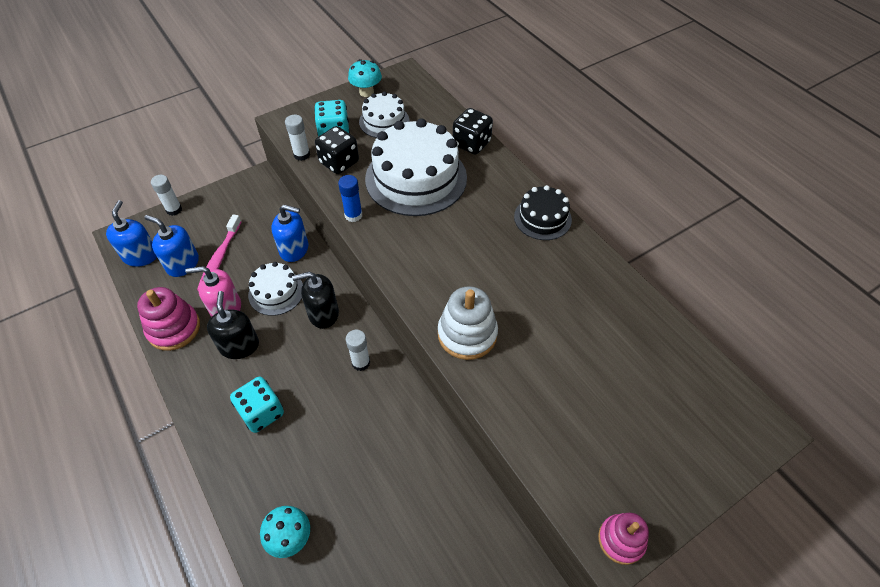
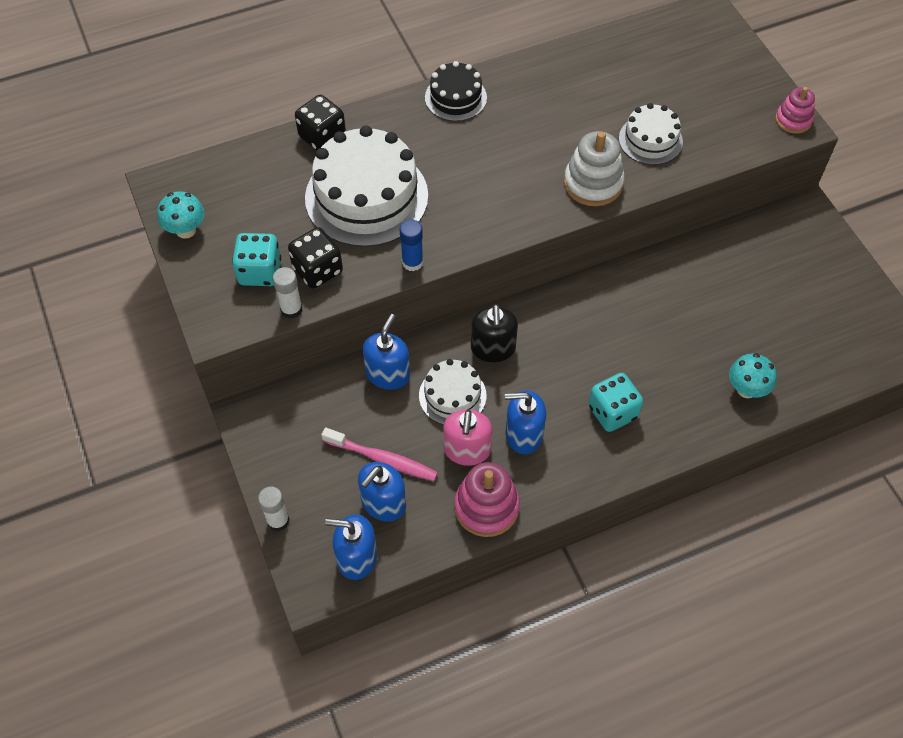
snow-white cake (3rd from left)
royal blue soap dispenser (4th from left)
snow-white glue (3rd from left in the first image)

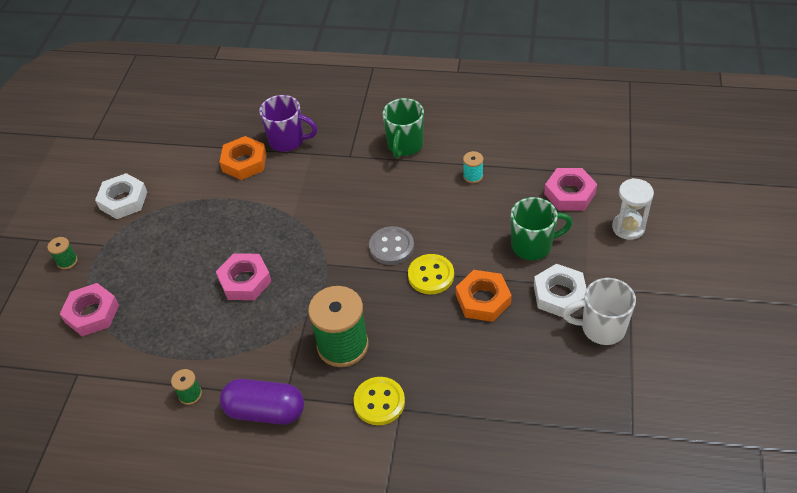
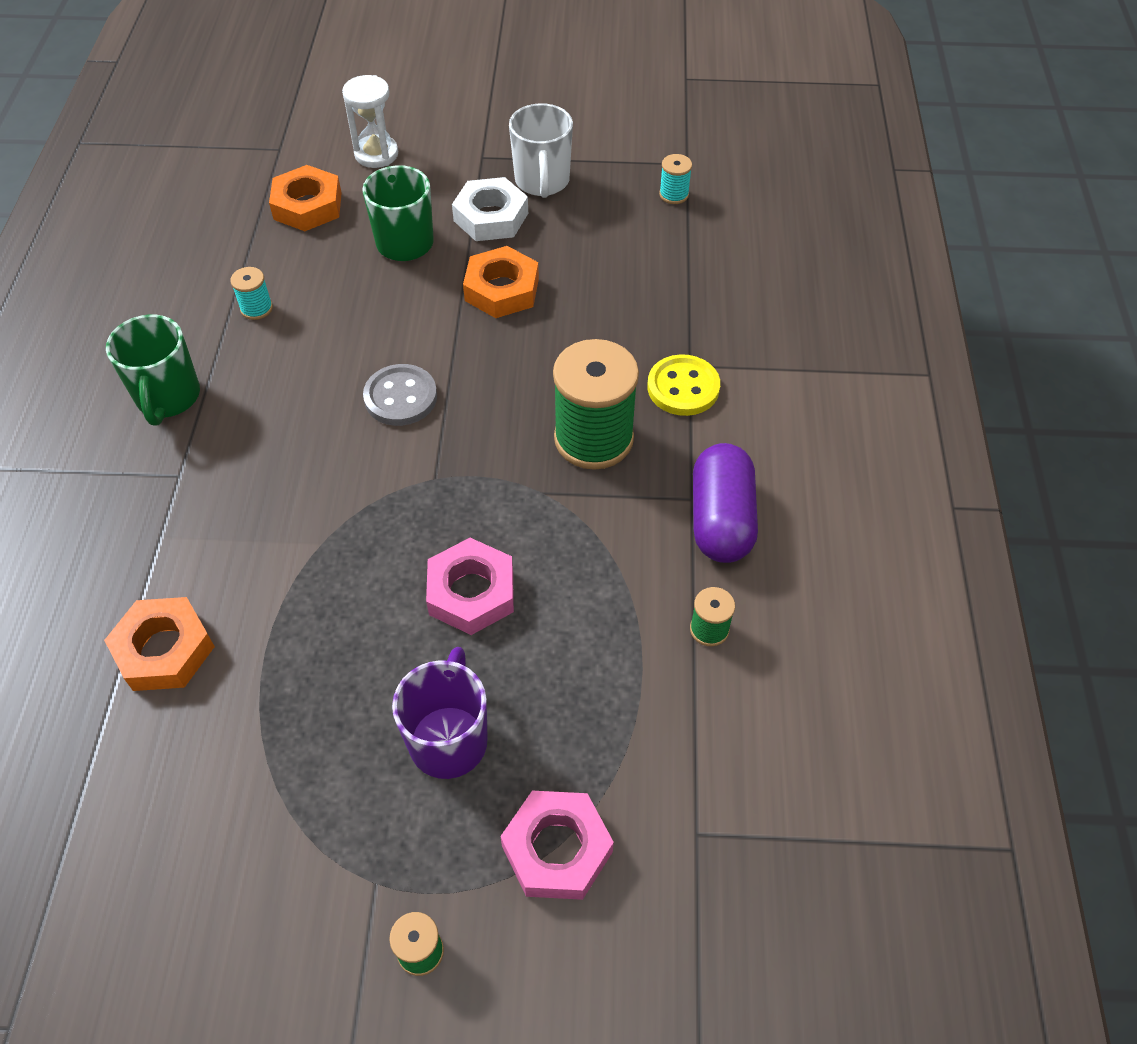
violet coffee mug
green coffee mug (1st from left)
bright orange hexagon nut (2nd from left)
snow-white hexagon nut (1st from left in the first image)
bright yellow button (2nd from left in the first image)
teal reel of thread (2nd from left)

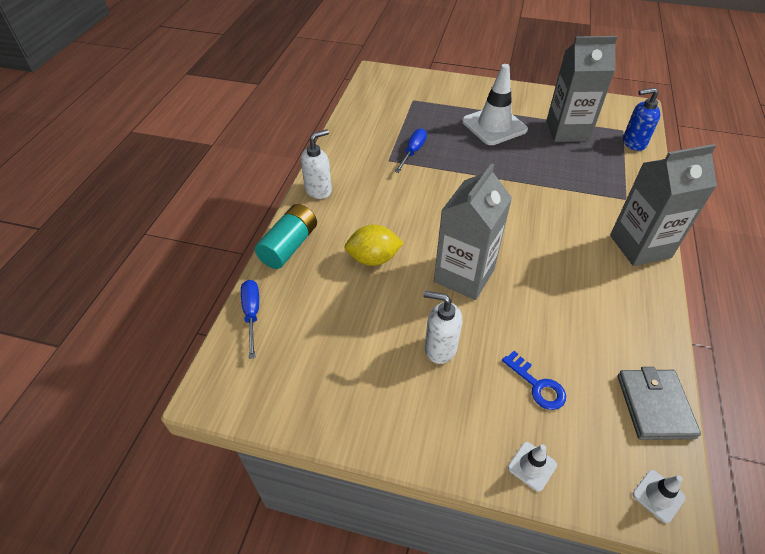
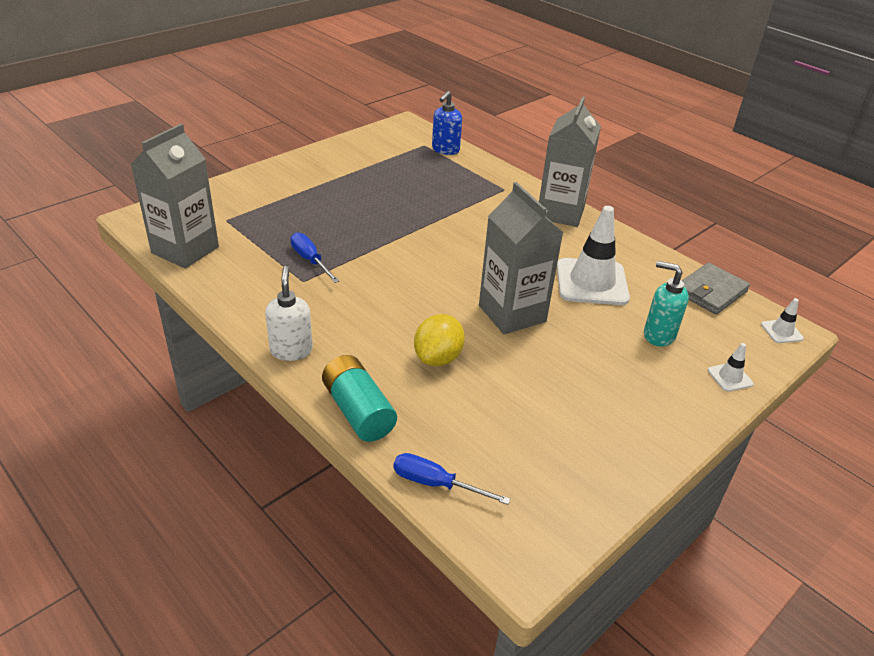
ash-grey juice carton (1st from left)
snow-white traffic cone (1st from left)
snow-white soap dispenser (2nd from left in the first image)
teal soap dispenser
ash-grey card wallet

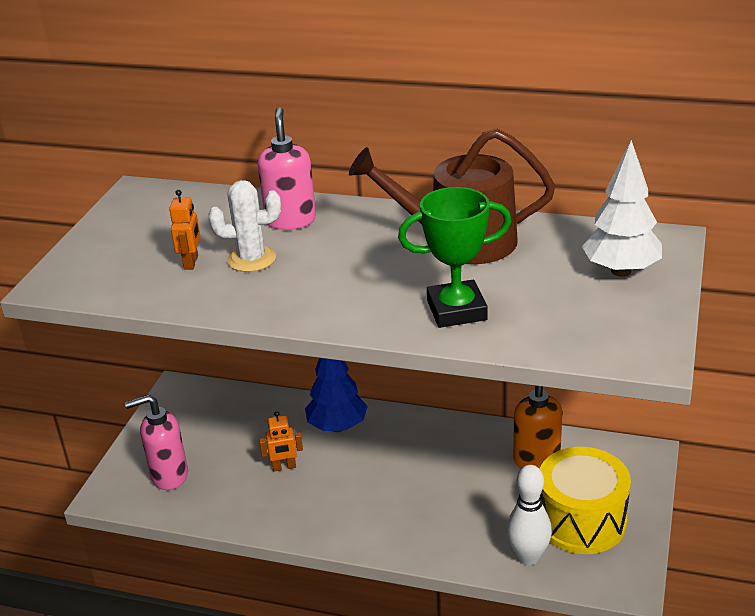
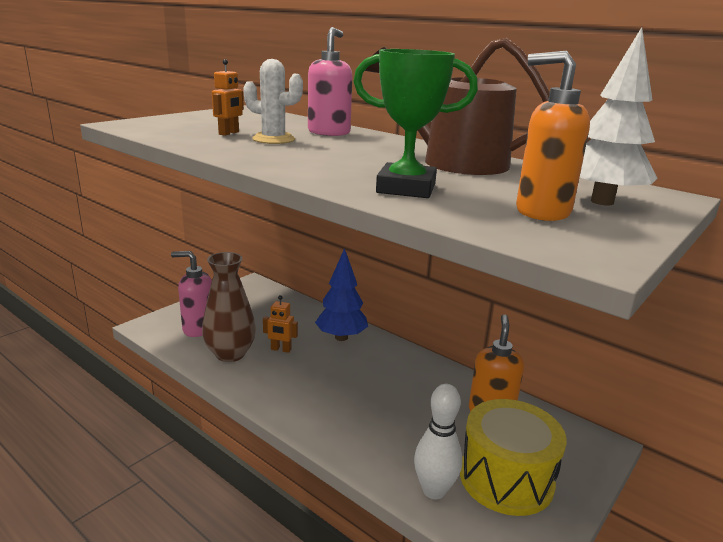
bright orange soap dispenser (2nd from left)
russet tall vase

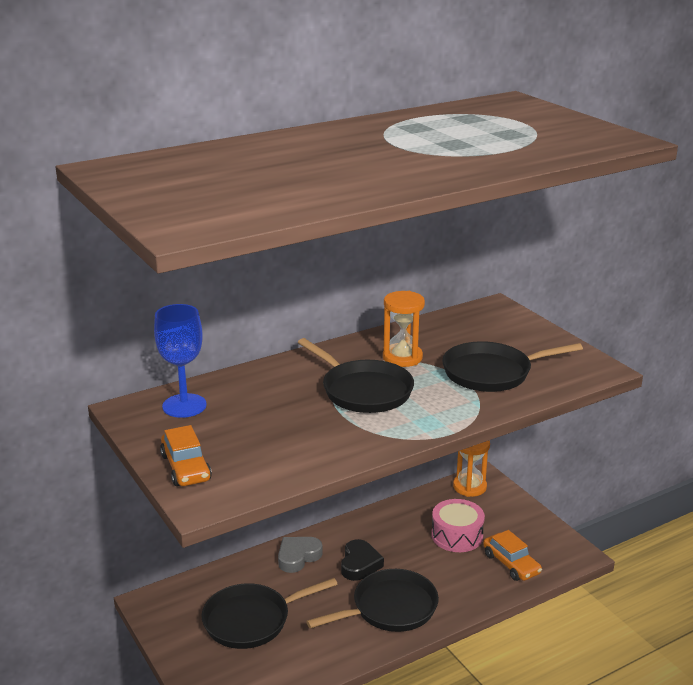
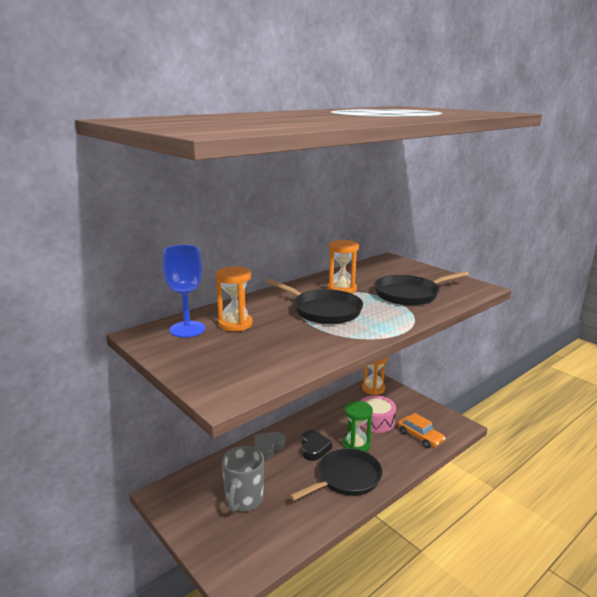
bright orange automobile (1st from left in the first image)
ash-grey coffee mug
bright orange sand timer (1st from left)
green sand timer

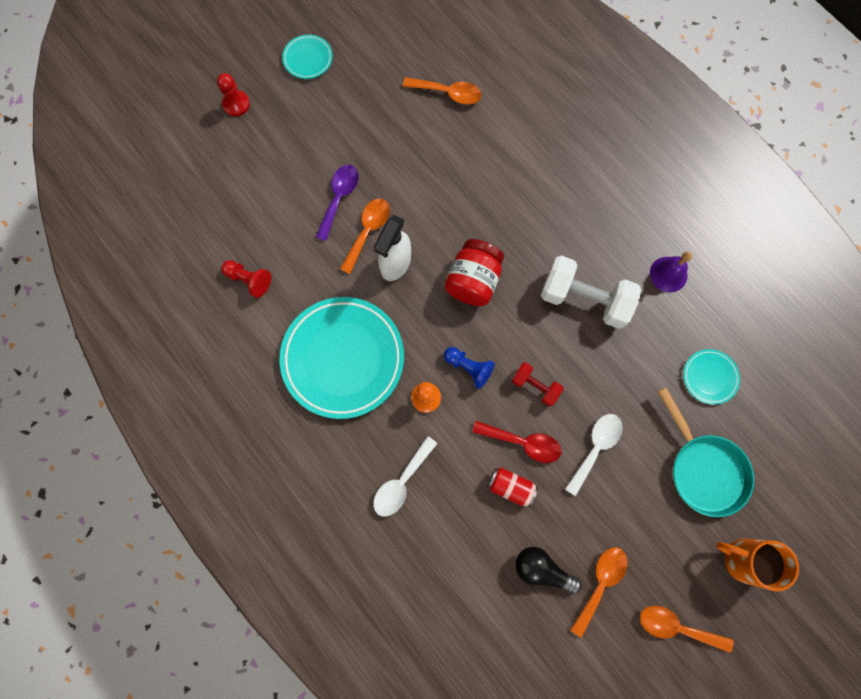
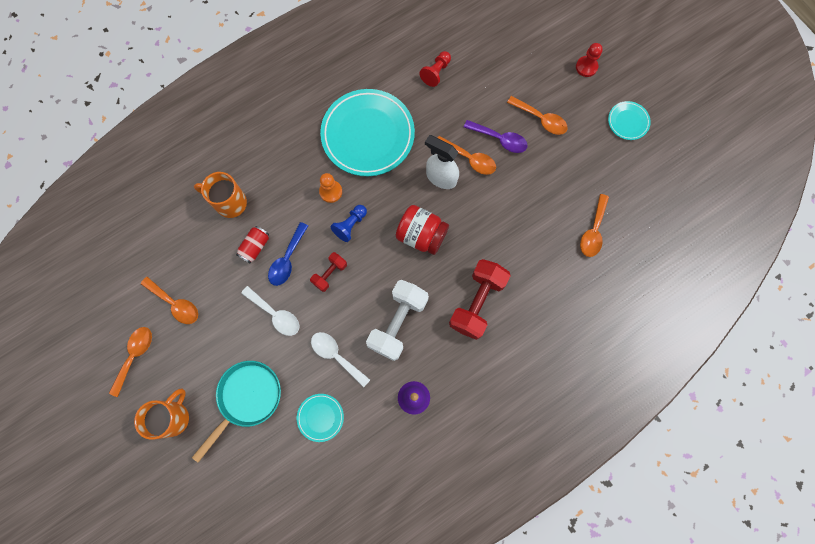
teal skillet
royal blue teaspoon
snow-white teaspoon (2nd from left)
ebony lightbulb
bright orange teaspoon (4th from left)
bright orange coffee mug (2nd from left)
scarlet free weight (2nd from left)

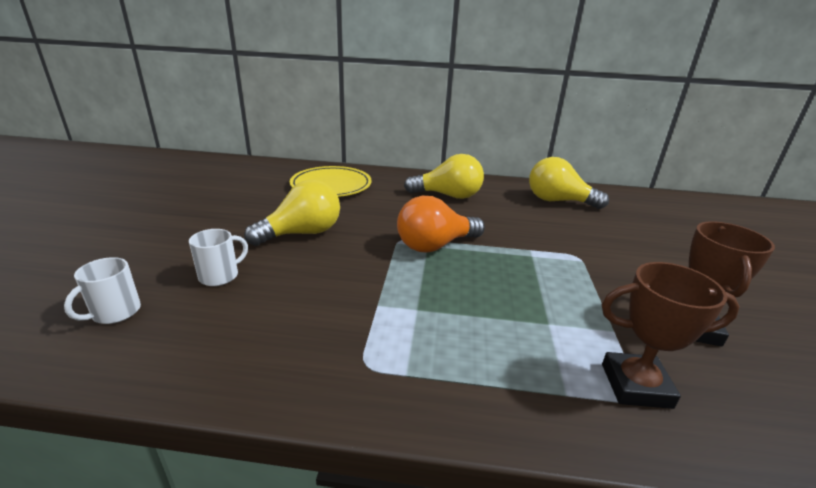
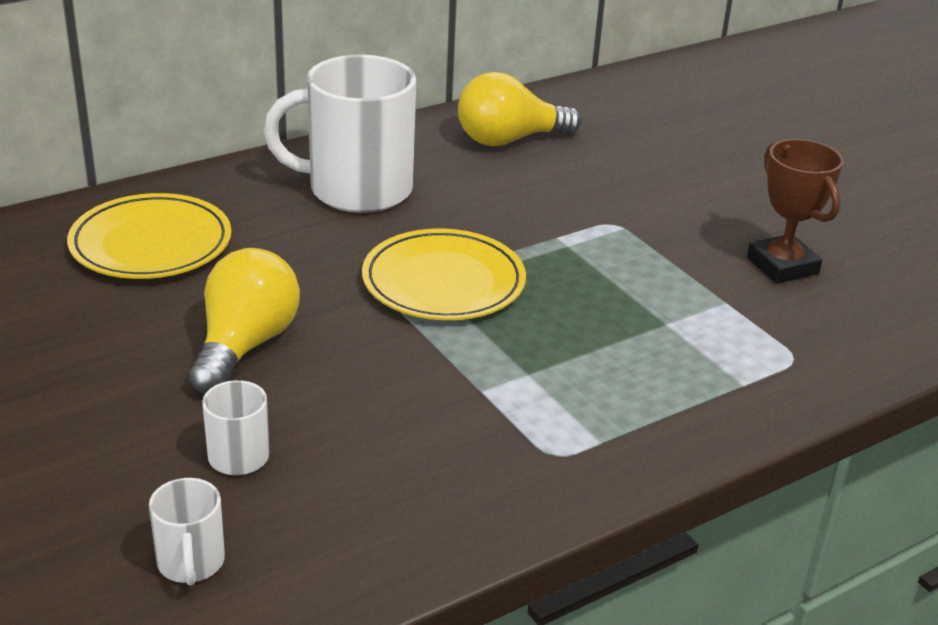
snow-white coffee mug (3rd from left)
bright yellow flat dish (2nd from left)
russet prize cup (1st from left in the first image)

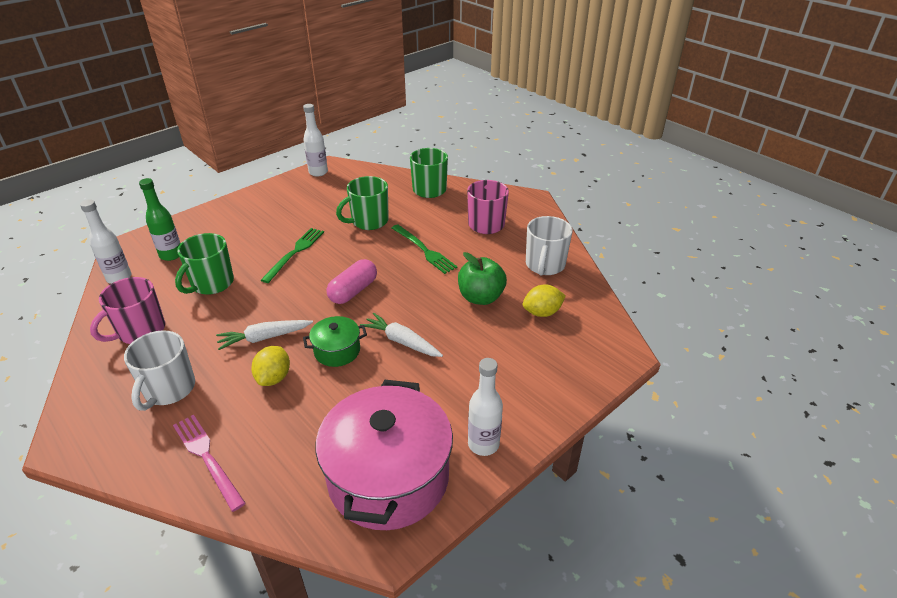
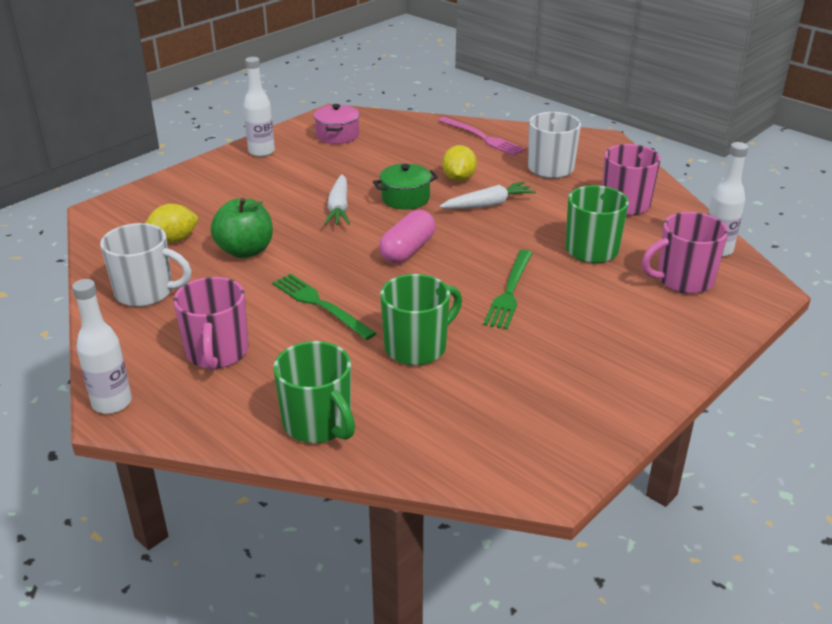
snow-white flask (1st from left)
pink coffee mug (3rd from left)
snow-white coffee mug (1st from left)
snow-white carrot (1st from left)
pink stockpot

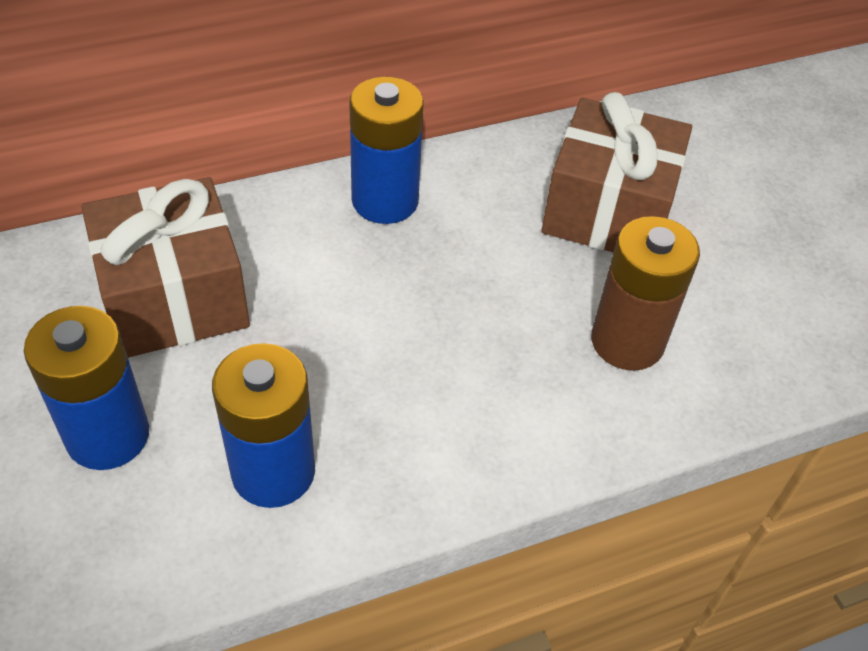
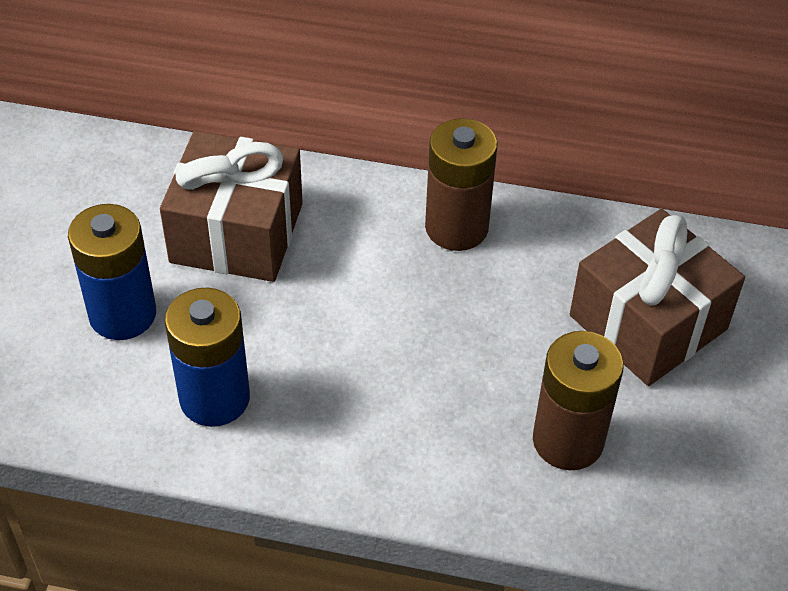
russet battery (1st from left)

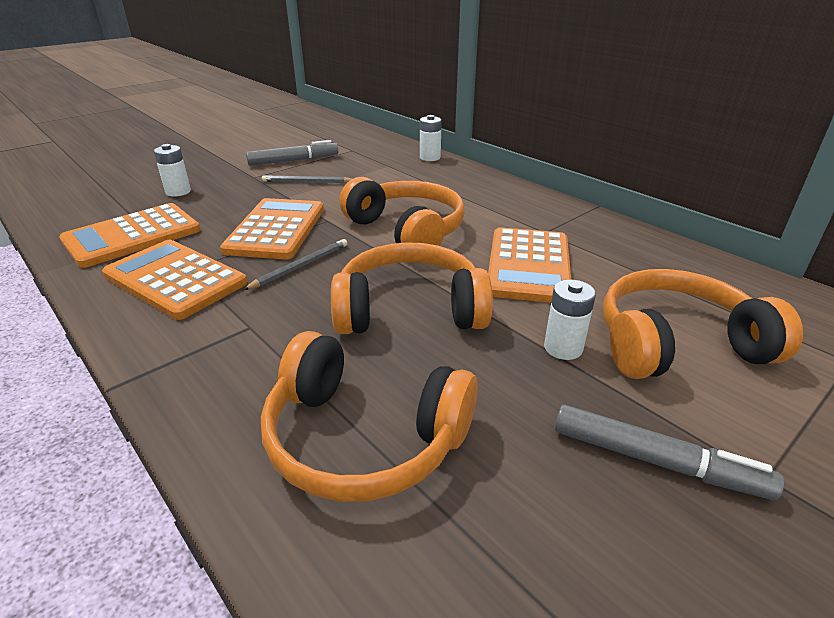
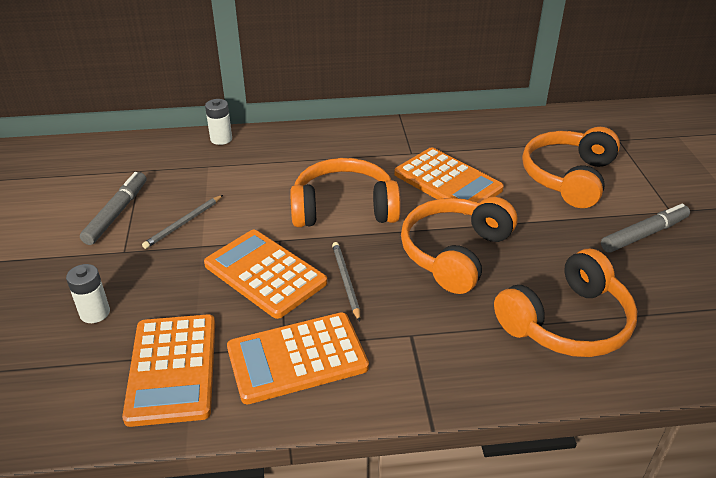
snow-white battery (3rd from left in the first image)

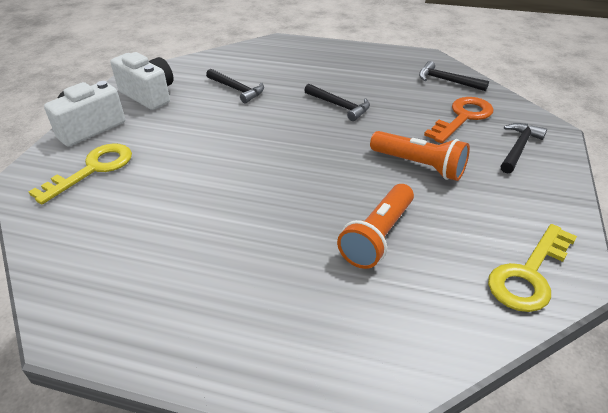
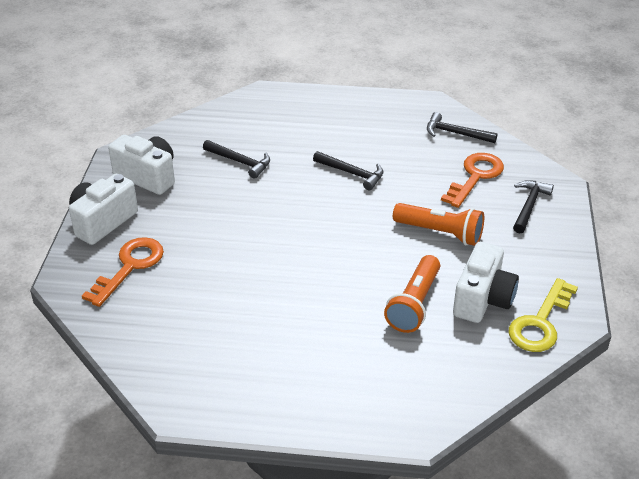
bright orange door key (1st from left)
snow-white camera (3rd from left)

